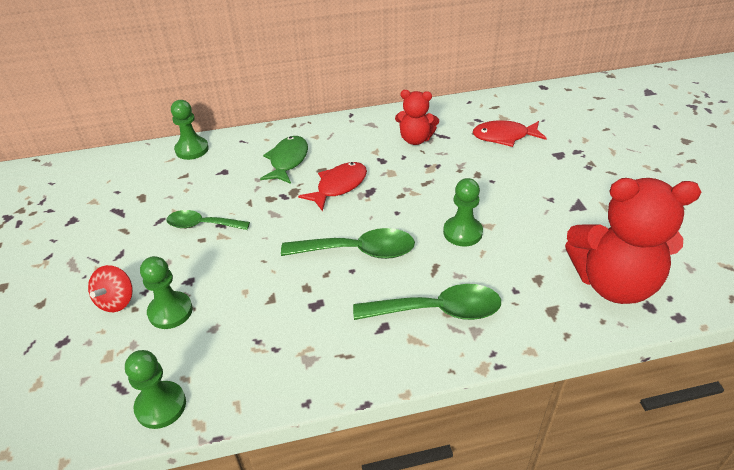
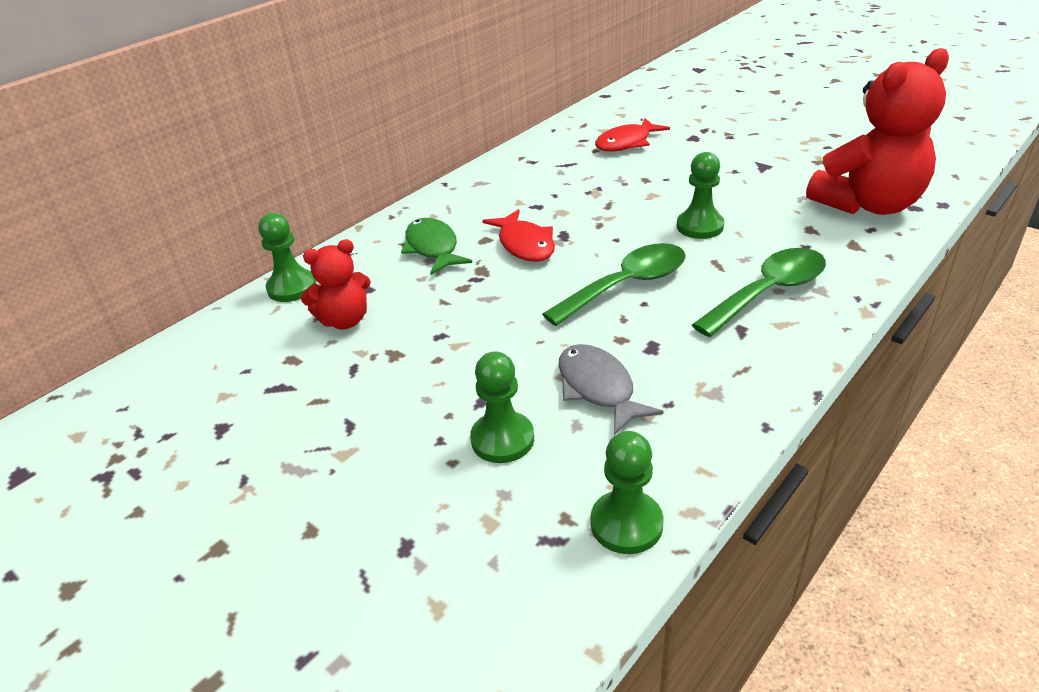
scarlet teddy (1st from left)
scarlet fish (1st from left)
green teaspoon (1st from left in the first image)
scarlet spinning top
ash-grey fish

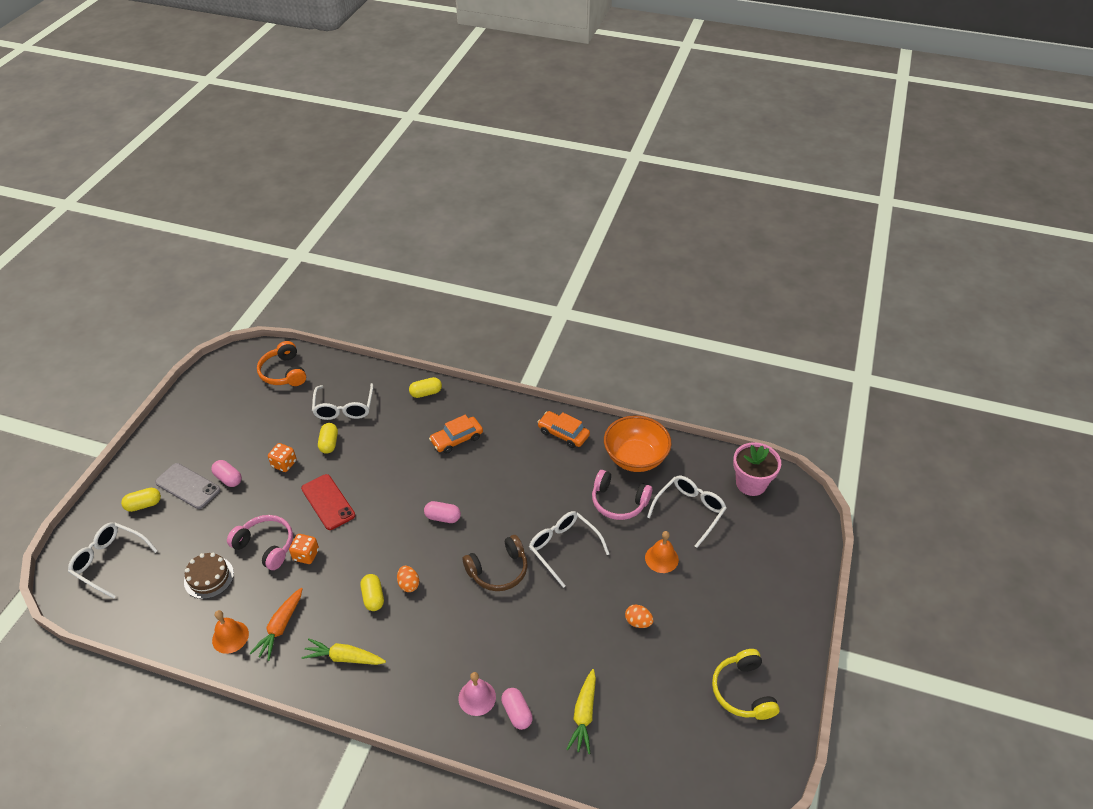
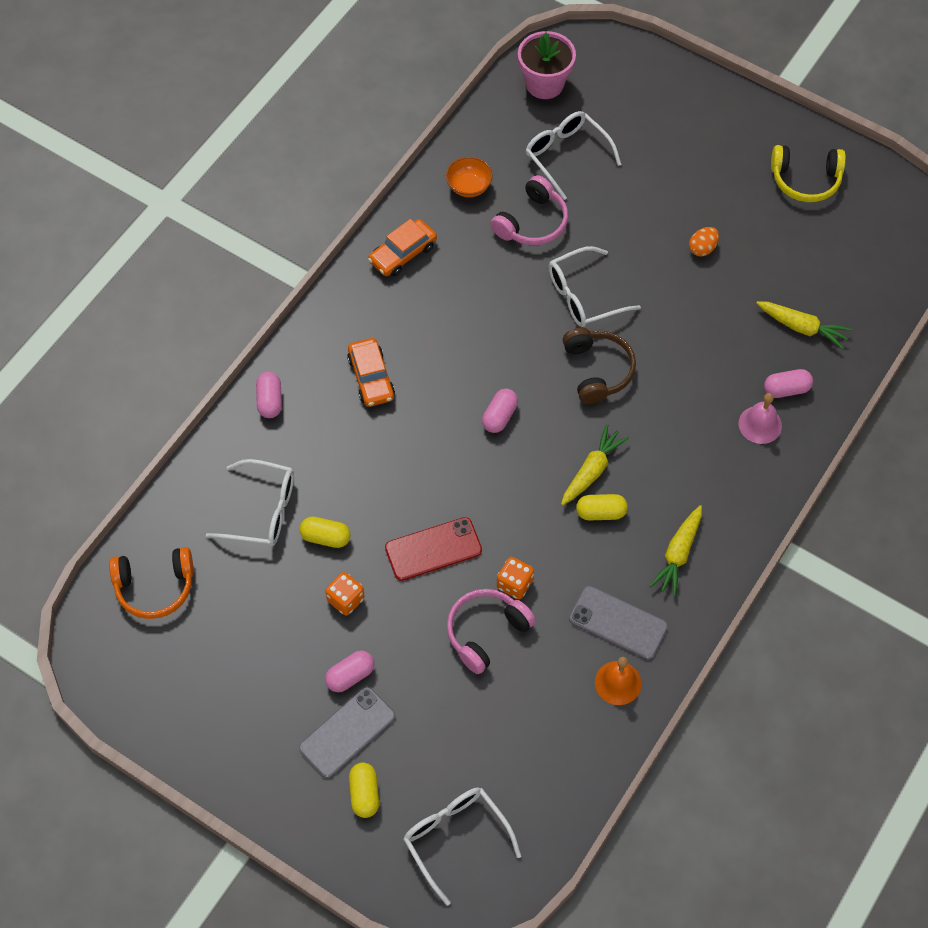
pink capsule (1st from left)
bright orange bowl
snow-white spectacles (2nd from left)
bright orange school bell (2nd from left in the first image)
russet cake
bright yellow carrot (1st from left)
ash-grey mobile phone (2nd from left)

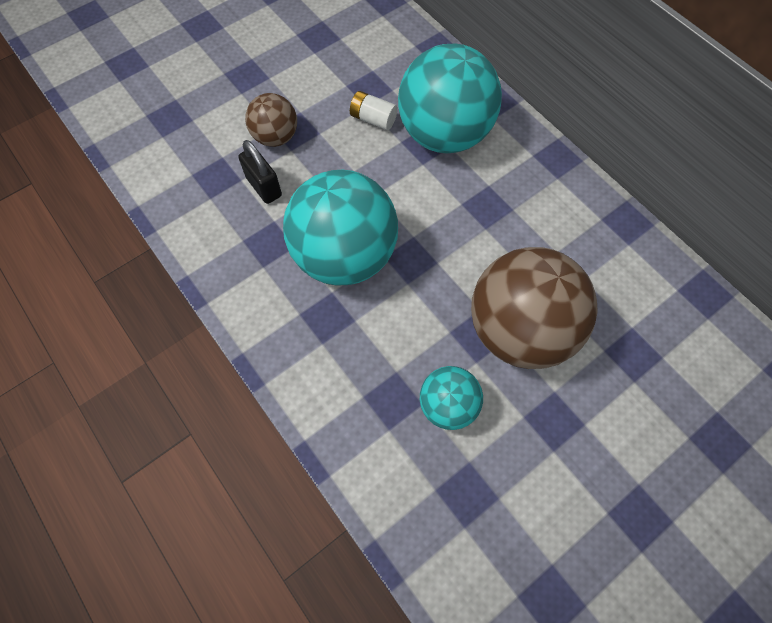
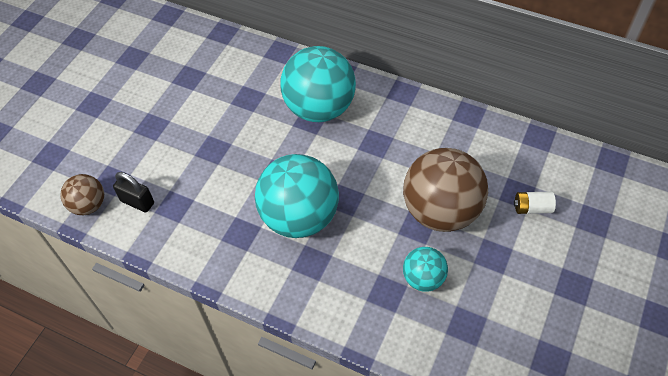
snow-white battery
russet play ball (1st from left)
ebony small lock

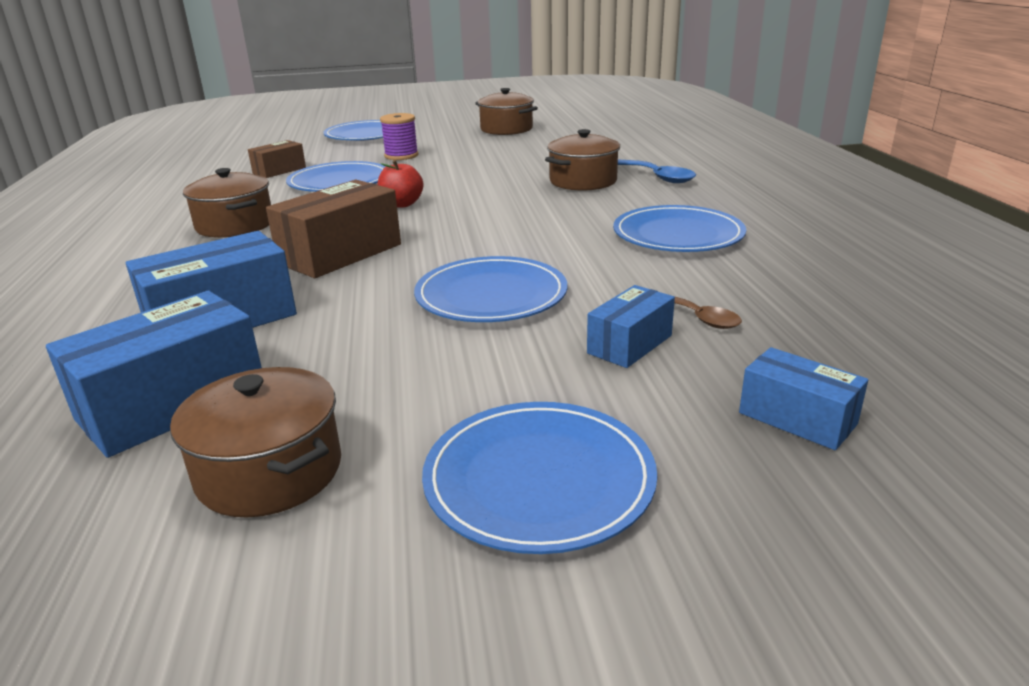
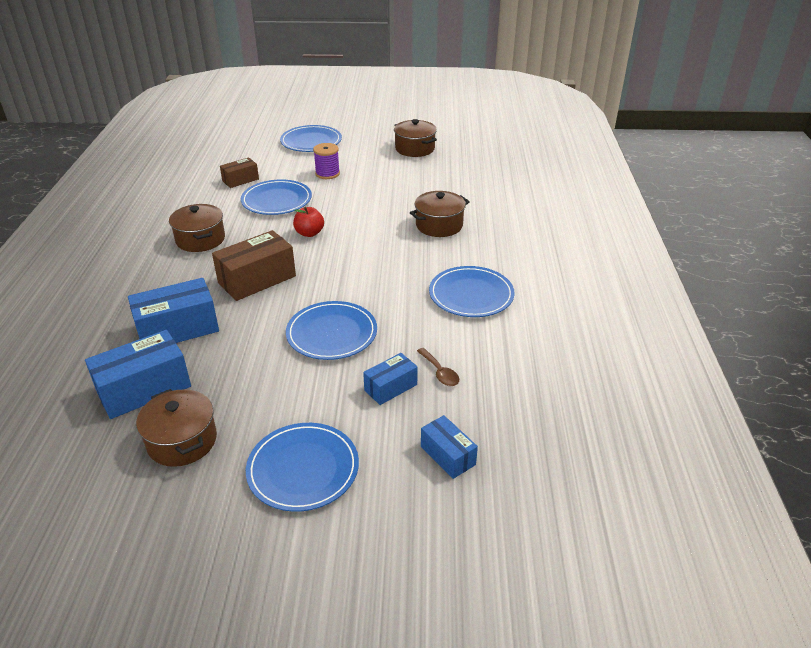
royal blue teaspoon

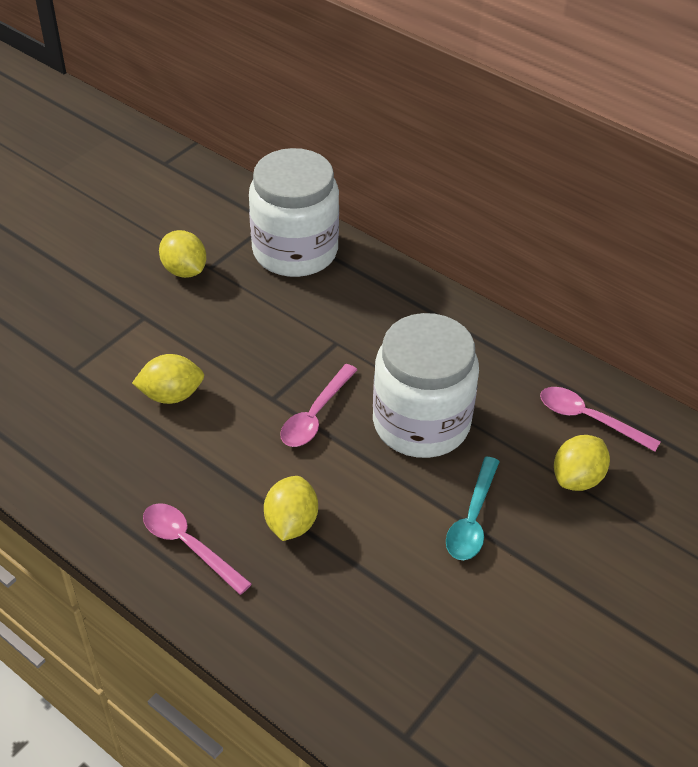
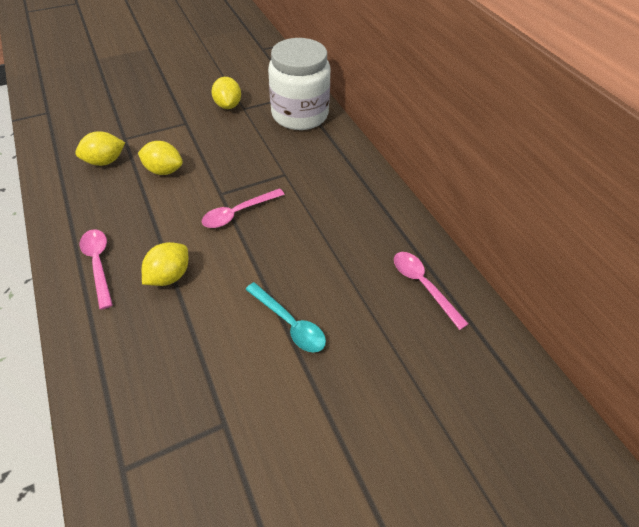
snow-white preserve jar (2nd from left in the first image)
bright yellow citrus fruit (1st from left)
teal teaspoon

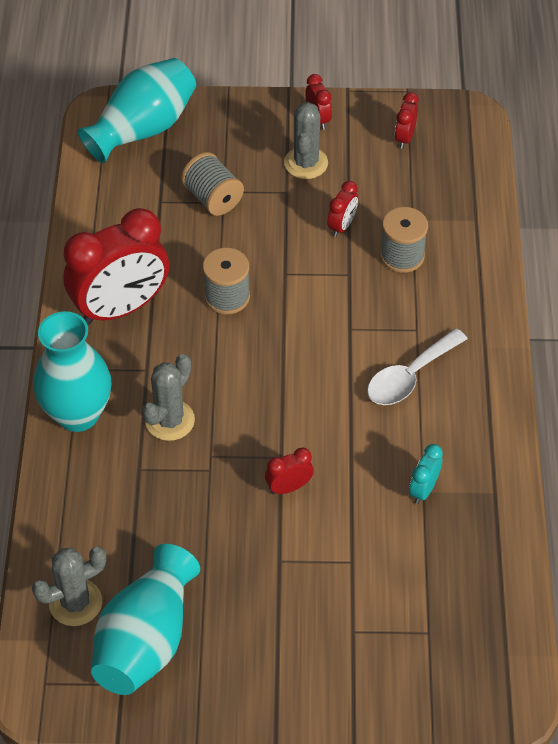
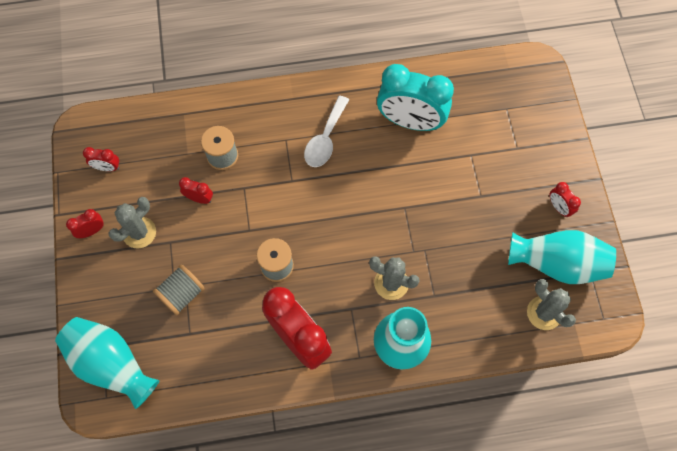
ash-grey saguaro cactus (1st from left)
snow-white teaspoon
teal bedside clock
scarlet bedside clock (5th from left)

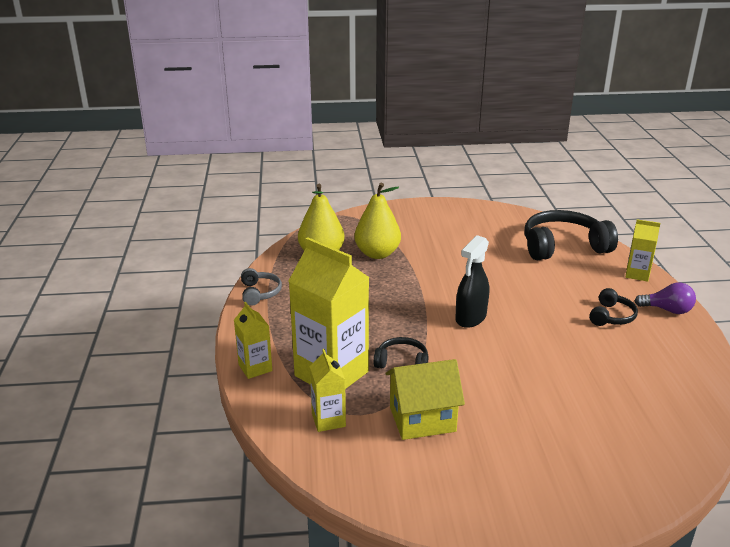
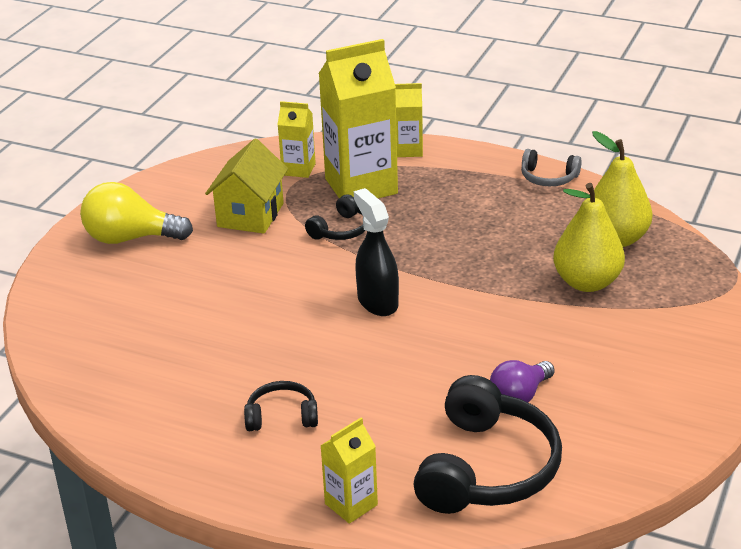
violet lightbulb
ebony headphones (1st from left)
bright yellow lightbulb

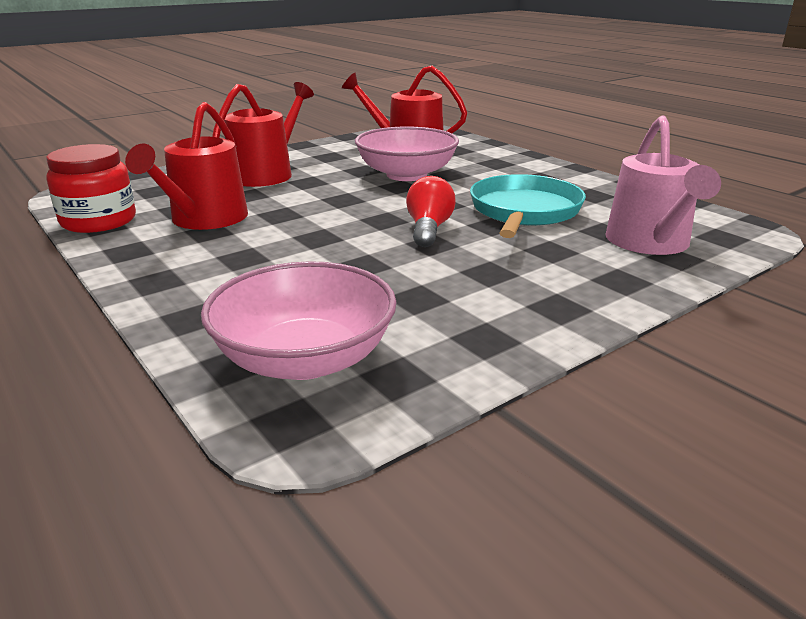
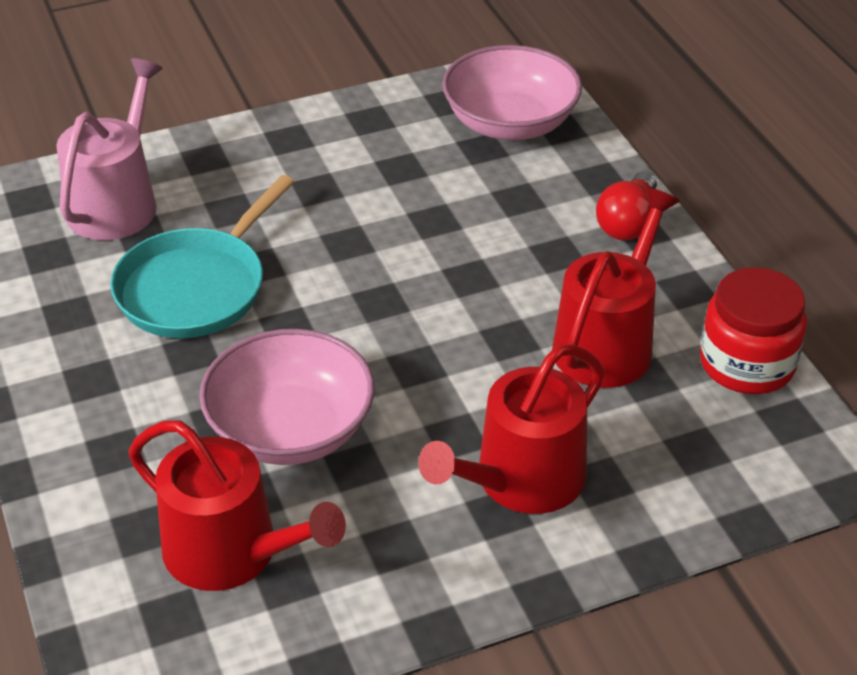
scarlet lightbulb

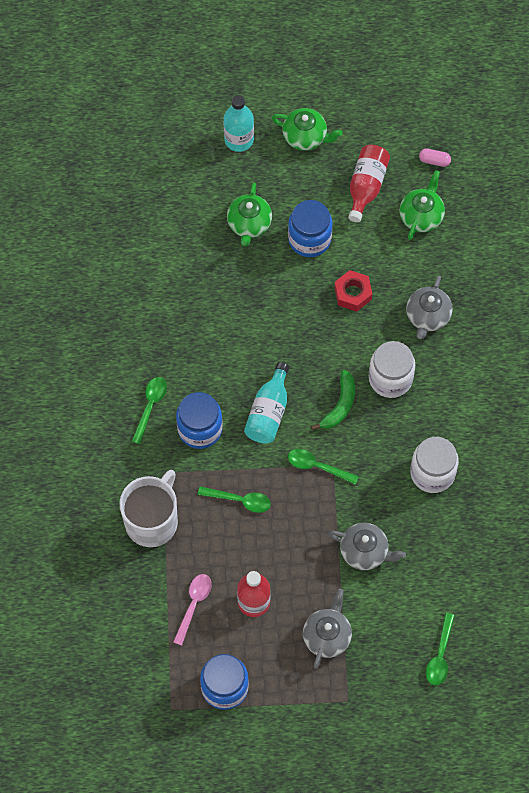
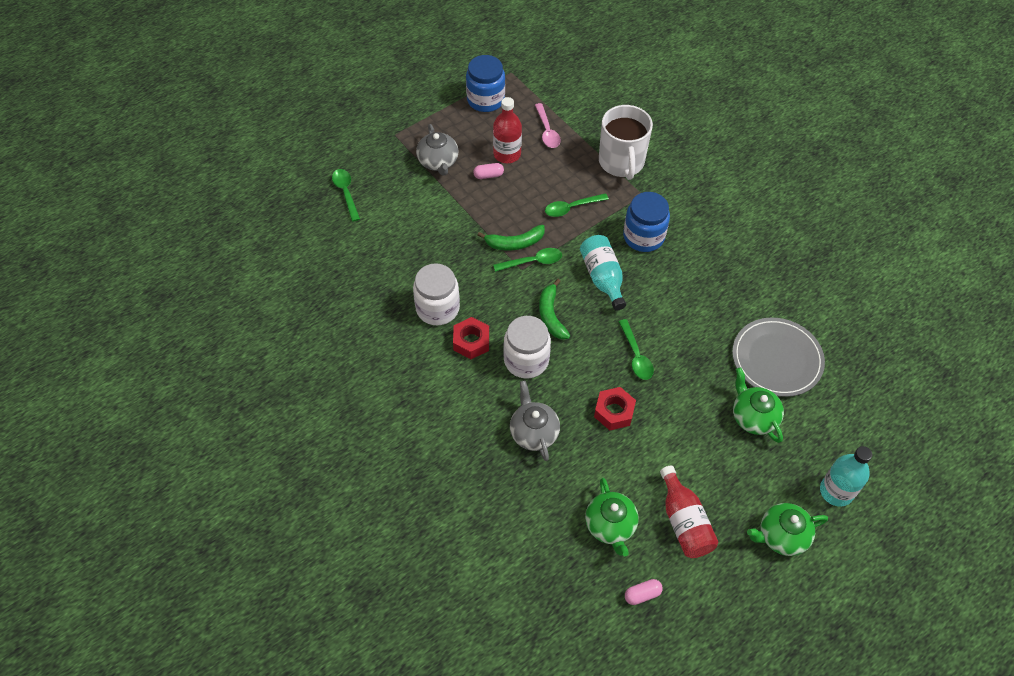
royal blue preserve jar (3rd from left in the first image)
green teaspoon (4th from left)
ash-grey tea pot (2nd from left in the first image)
pink capsule (1st from left)
green banana (1st from left)
scarlet hexagon nut (1st from left)
ash-grey flat dish

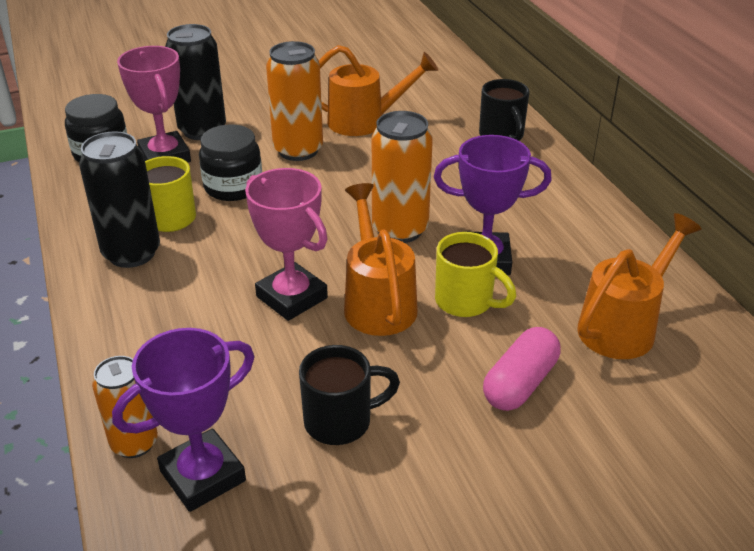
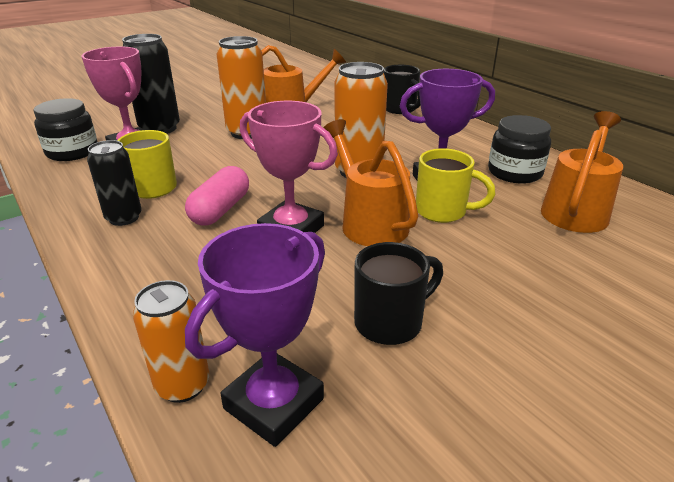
ebony preserve jar (2nd from left)
ebony can (1st from left)
pink capsule

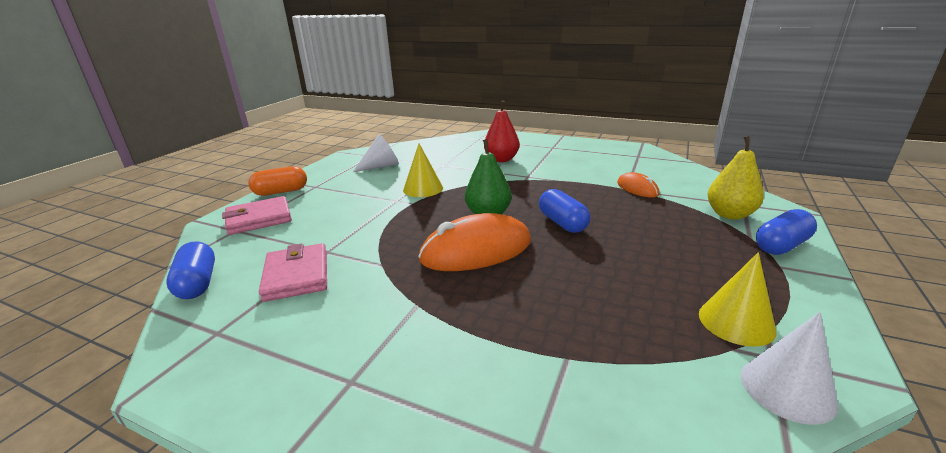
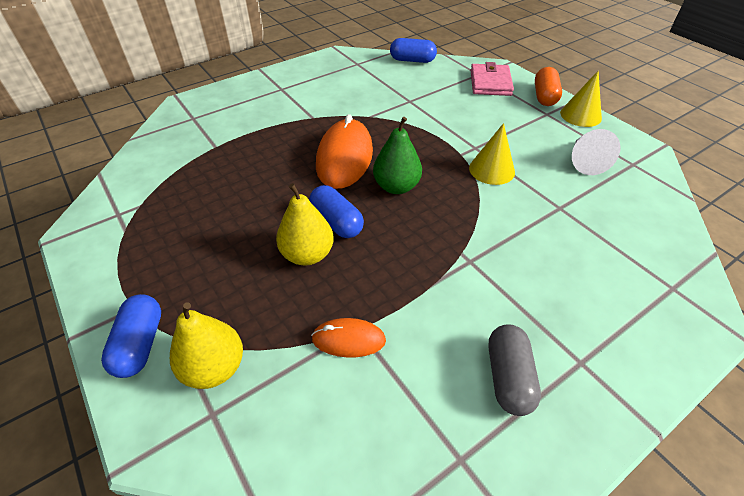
scarlet pear fruit
royal blue capsule (2nd from left)
pink card wallet (2nd from left in the first image)
bright yellow cone shape (2nd from left)
snow-white cone shape (2nd from left in the first image)
bright yellow pear fruit (2nd from left)
ash-grey capsule

